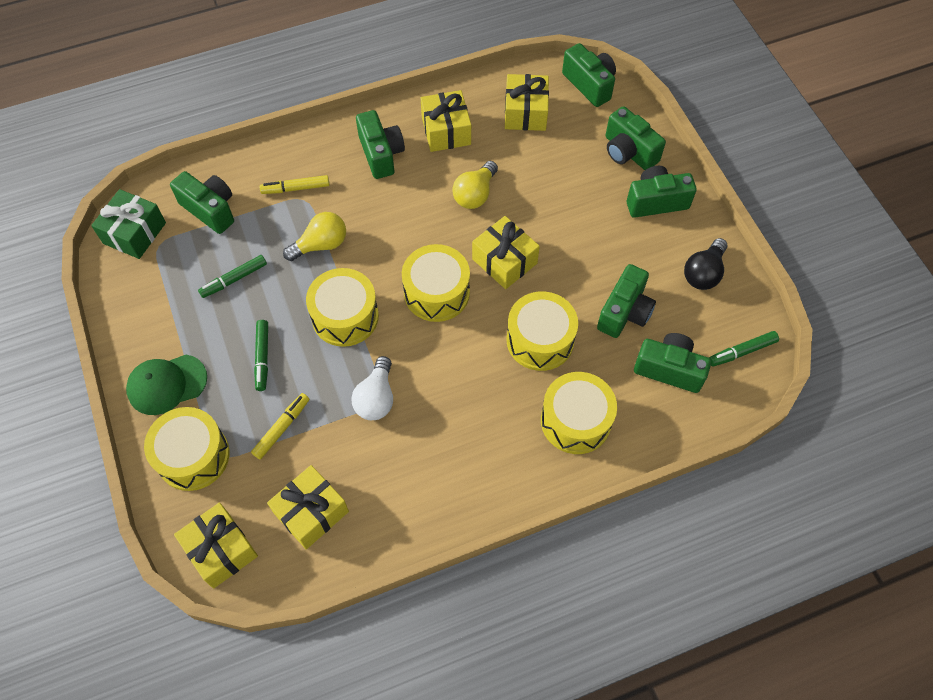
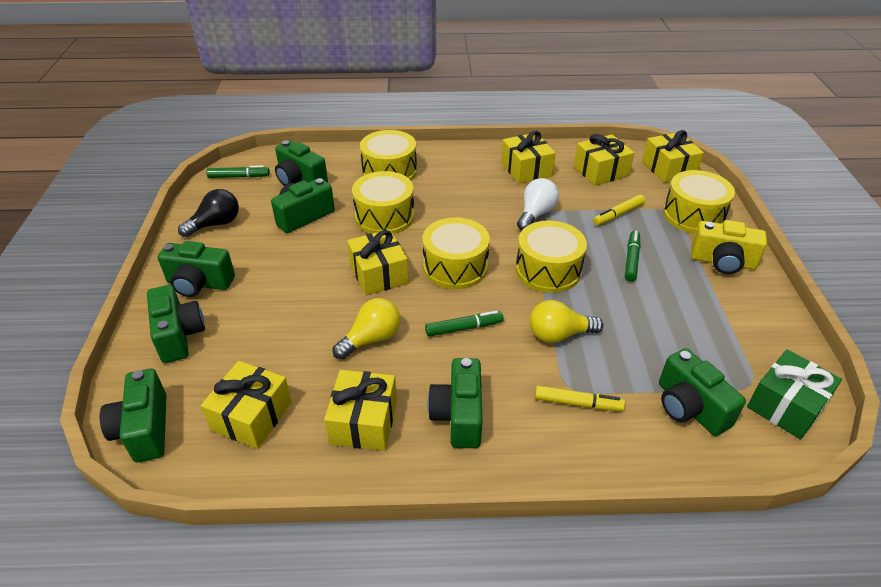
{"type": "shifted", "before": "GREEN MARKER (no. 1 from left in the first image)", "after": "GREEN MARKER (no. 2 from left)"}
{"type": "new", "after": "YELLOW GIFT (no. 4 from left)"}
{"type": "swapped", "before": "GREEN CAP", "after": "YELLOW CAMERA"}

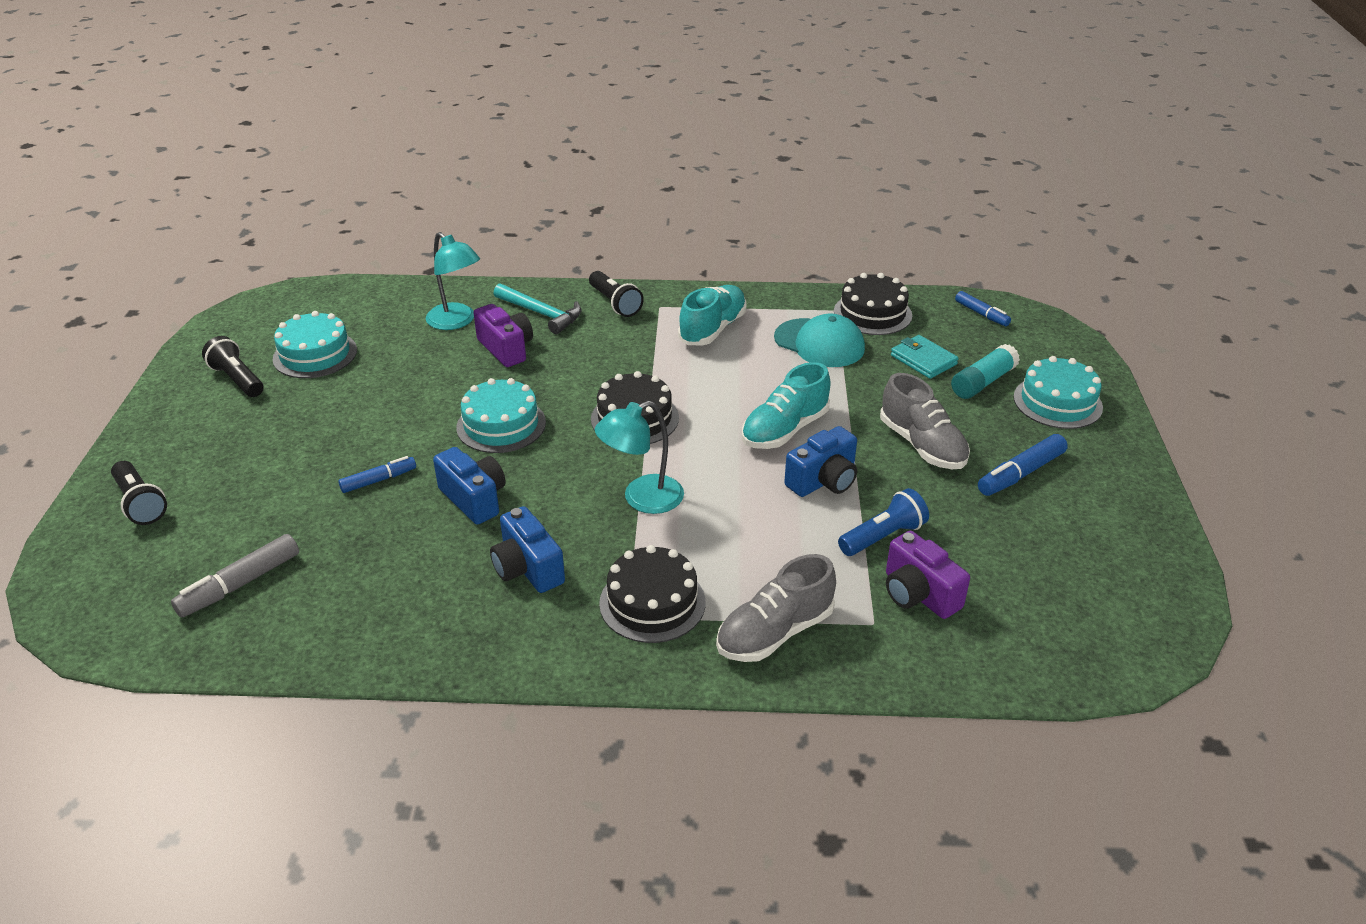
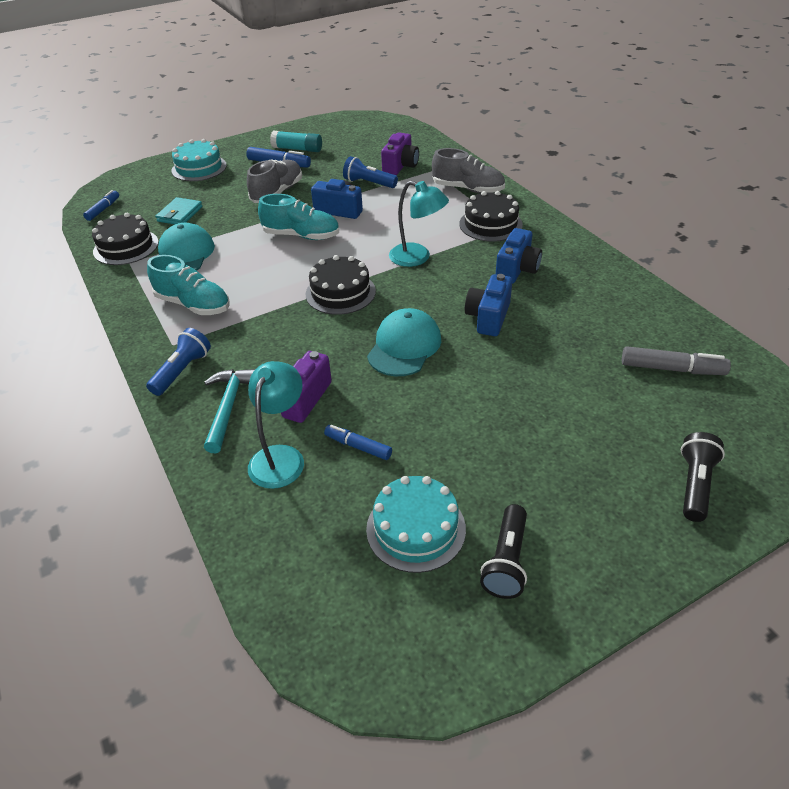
{"type": "repainted", "before": "BLACK FLASHLIGHT (no. 3 from left)", "after": "BLUE FLASHLIGHT (no. 1 from left)"}
{"type": "rotated", "before": "TURQUOISE SHOE (no. 1 from left)", "turn": -150}
{"type": "shifted", "before": "TURQUOISE GLUE STICK"}
{"type": "shifted", "before": "BLUE MARKER (no. 1 from left in the first image)", "after": "BLUE MARKER (no. 3 from left)"}
{"type": "swapped", "before": "TURQUOISE CAKE (no. 2 from left)", "after": "TURQUOISE CAP (no. 2 from left)"}

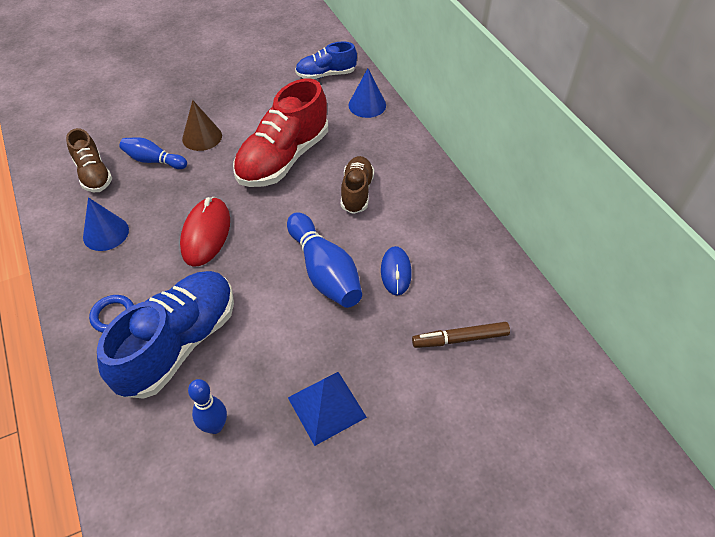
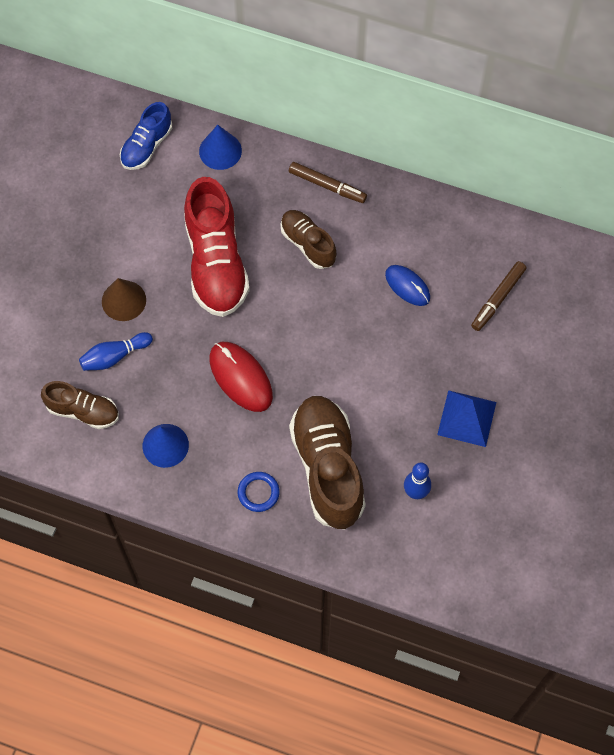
{"type": "new", "after": "BROWN MARKER (no. 1 from left)"}
{"type": "repainted", "before": "BLUE SHOE (no. 1 from left)", "after": "BROWN SHOE (no. 3 from left)"}
{"type": "gone", "before": "BLUE BOWLING PIN (no. 3 from left)"}

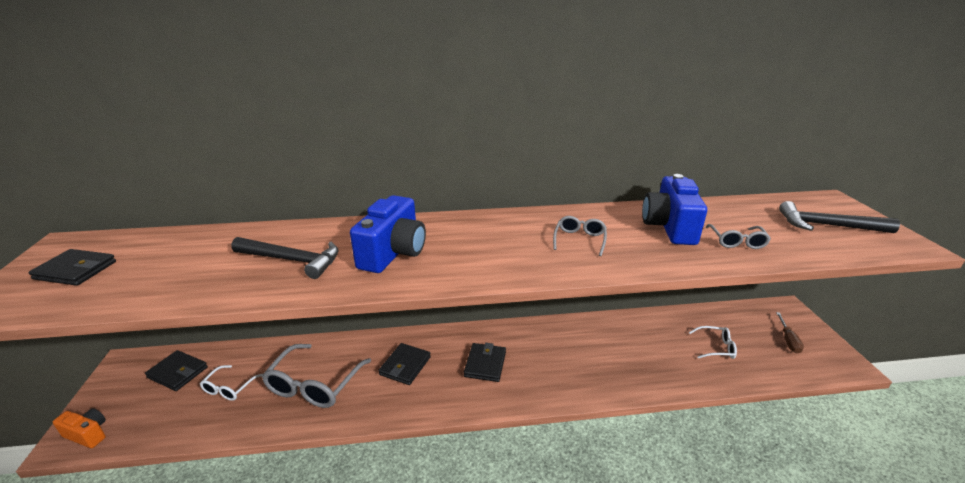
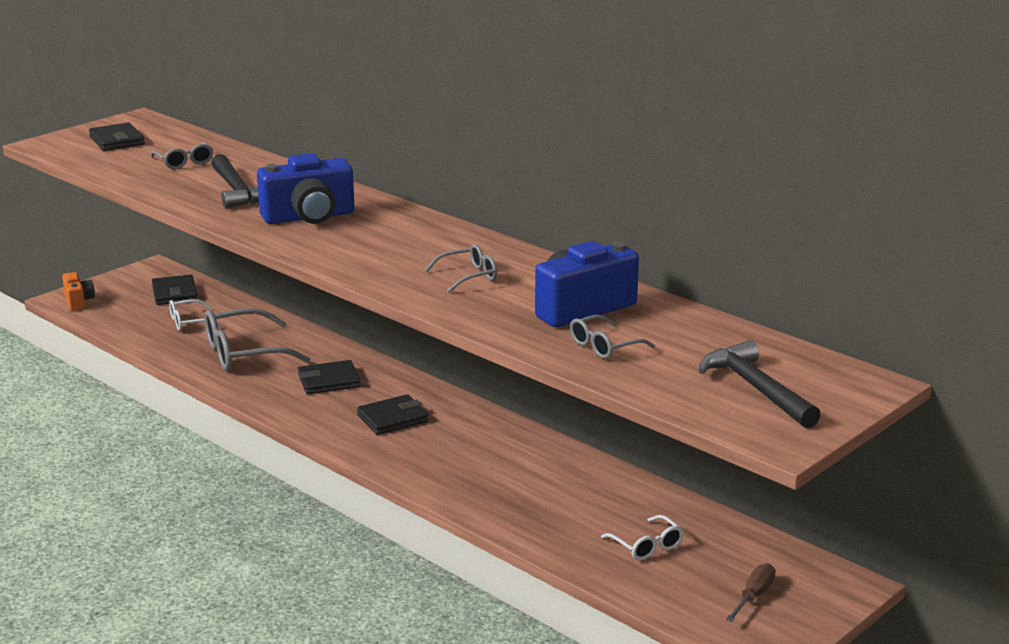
{"type": "new", "after": "GREY GLASSES (no. 1 from left)"}
{"type": "rotated", "before": "BROWN SCREWDRIVER", "turn": 150}

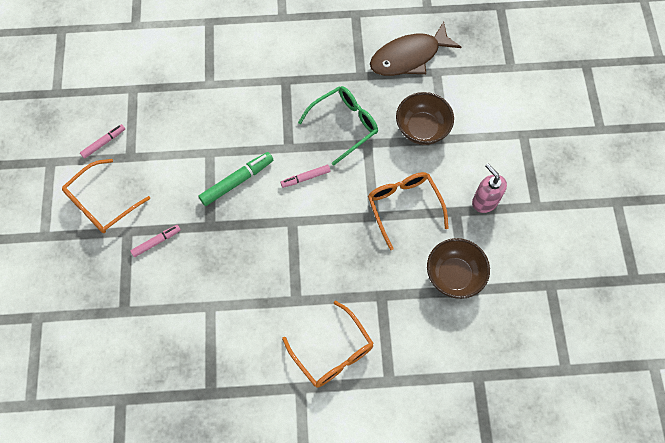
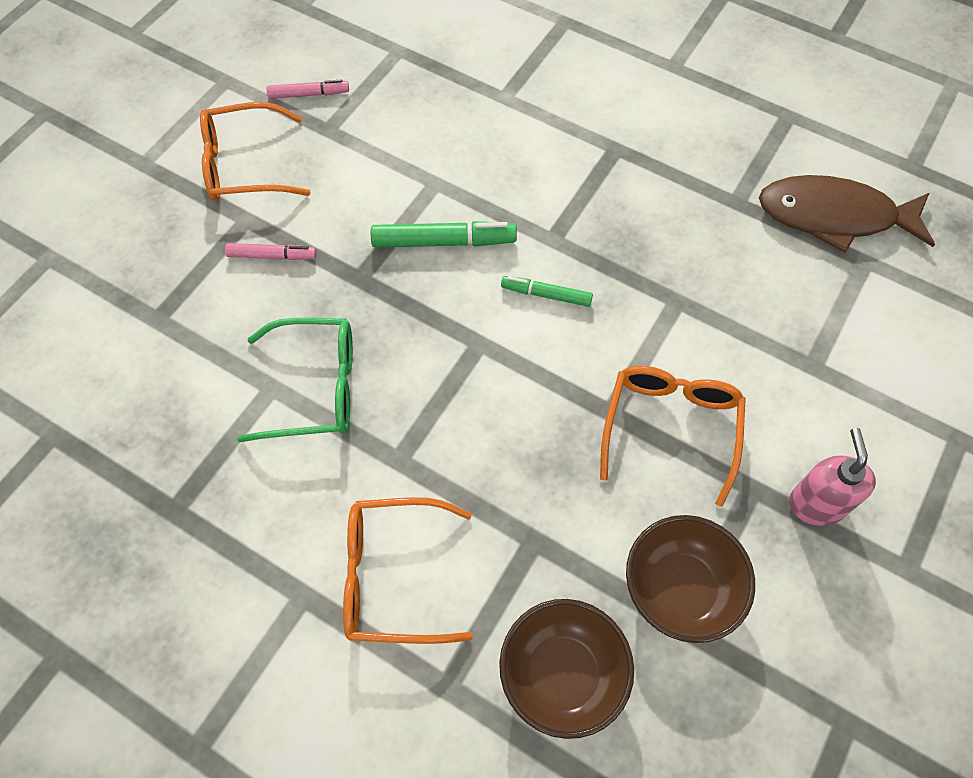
{"type": "shifted", "before": "GREEN GLASSES"}
{"type": "rotated", "before": "ORANGE GLASSES (no. 2 from left)", "turn": 90}
{"type": "shifted", "before": "BROWN BOWL (no. 1 from left)"}
{"type": "repainted", "before": "PINK MARKER (no. 3 from left)", "after": "GREEN MARKER (no. 2 from left)"}

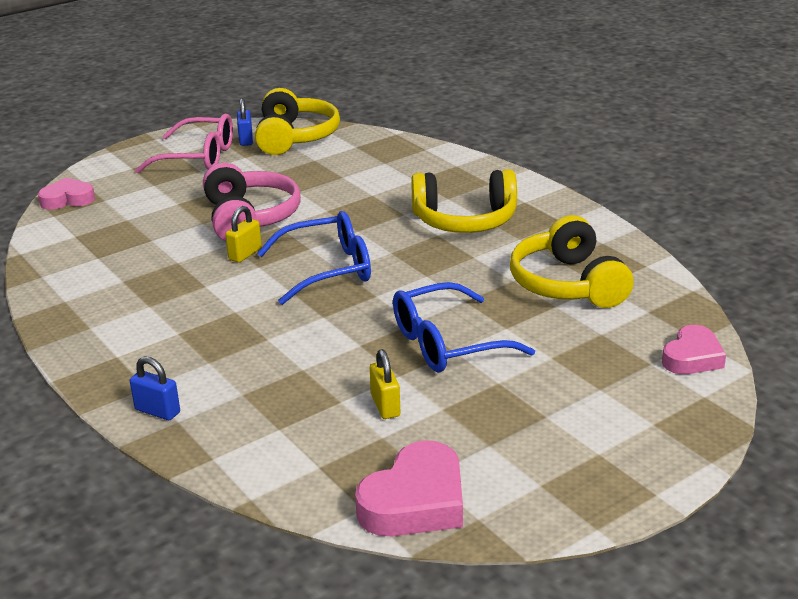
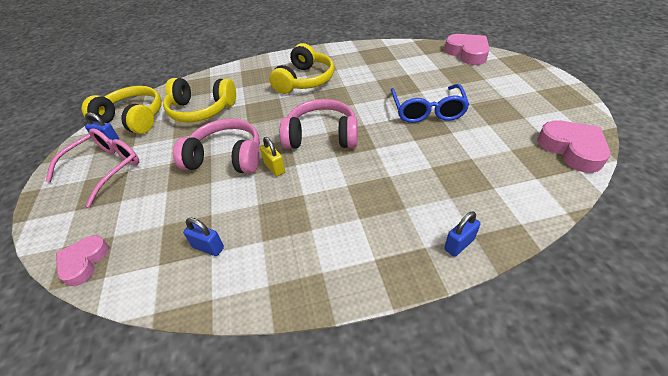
{"type": "shifted", "before": "YELLOW HEADPHONES (no. 3 from left in the first image)", "after": "YELLOW HEADPHONES (no. 2 from left)"}
{"type": "new", "after": "BLUE PADLOCK (no. 2 from left)"}
{"type": "swapped", "before": "BLUE GLASSES (no. 1 from left)", "after": "PINK HEADPHONES (no. 2 from left)"}
{"type": "scaled", "before": "PINK HEART (no. 3 from left in the first image)", "scale": 1.52}
{"type": "gone", "before": "YELLOW PADLOCK (no. 2 from left)"}

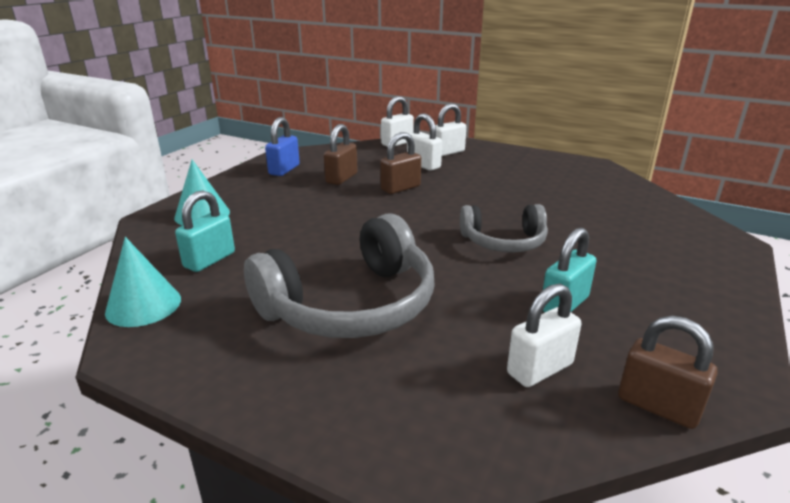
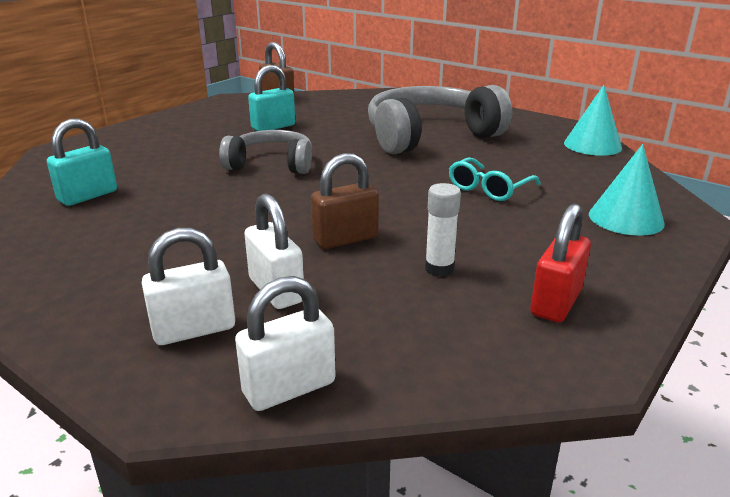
{"type": "shifted", "before": "TURQUOISE PADLOCK (no. 1 from left)"}
{"type": "swapped", "before": "BROWN PADLOCK (no. 1 from left)", "after": "WHITE GLUE STICK"}
{"type": "new", "after": "TURQUOISE GLASSES"}
{"type": "repainted", "before": "BLUE PADLOCK", "after": "RED PADLOCK"}
{"type": "gone", "before": "WHITE PADLOCK (no. 4 from left)"}

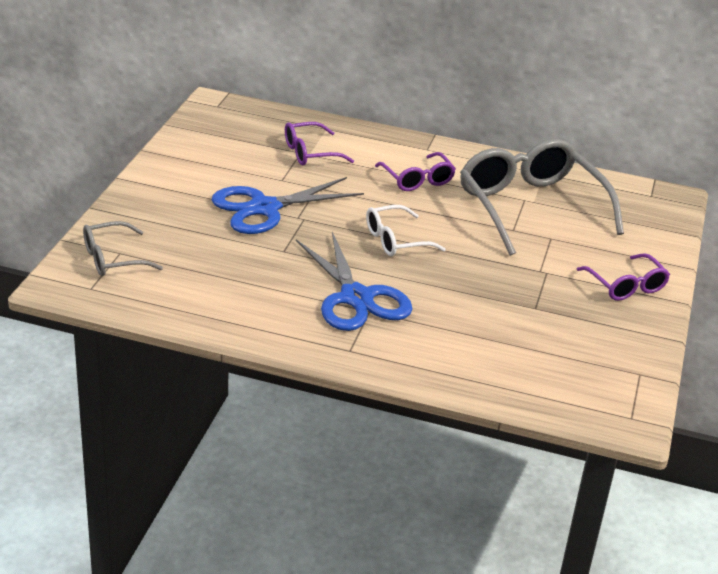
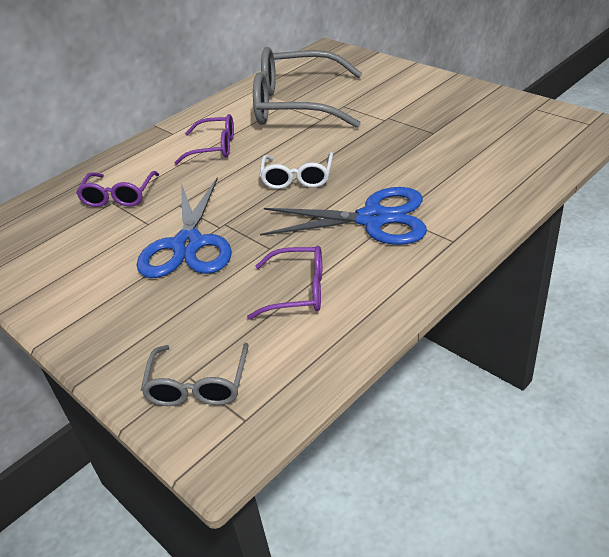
{"type": "shifted", "before": "PURPLE GLASSES (no. 3 from left)"}

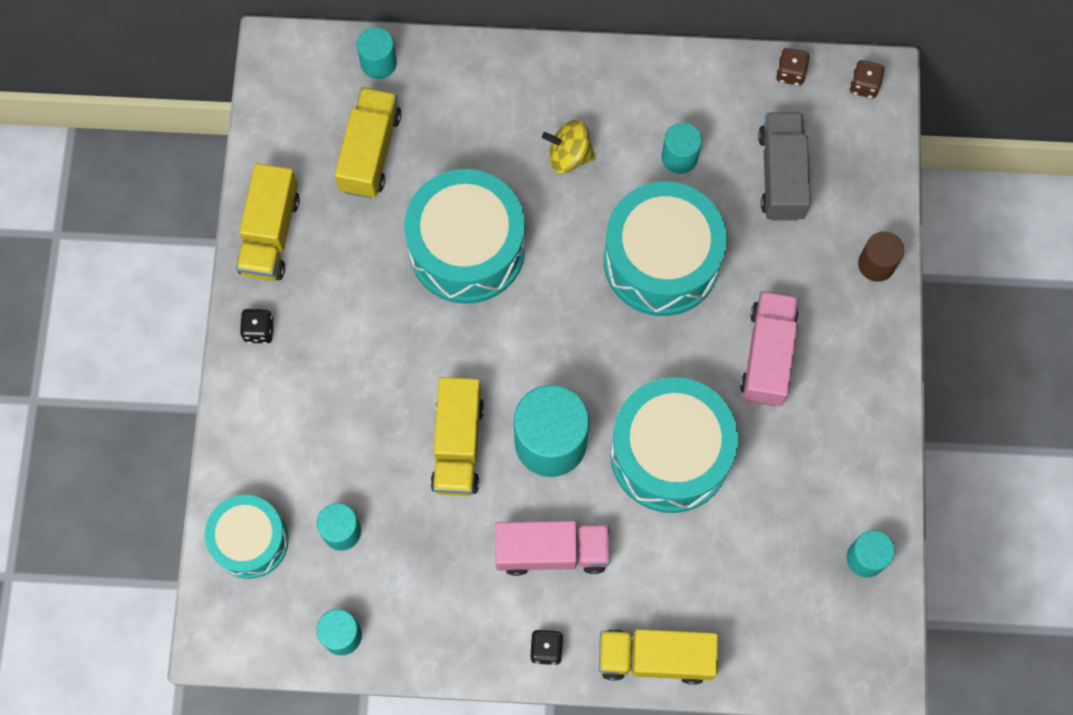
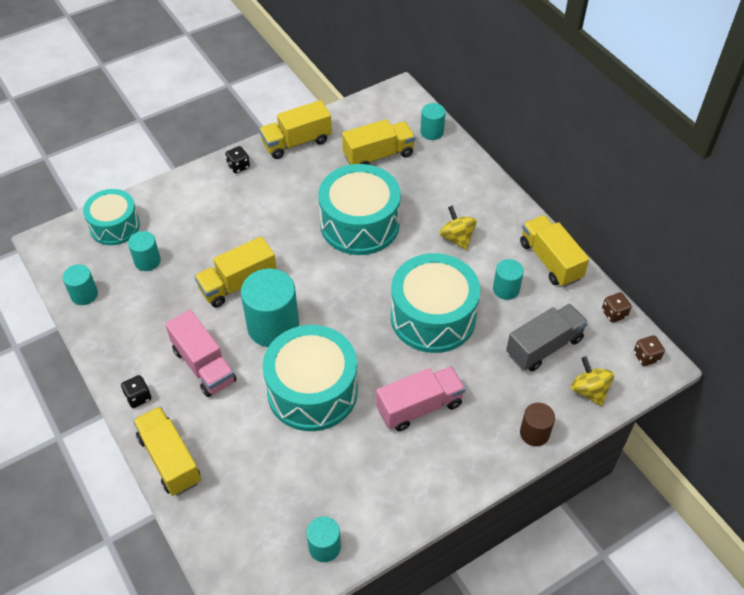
{"type": "new", "after": "YELLOW TRUCK (no. 5 from left)"}
{"type": "new", "after": "YELLOW SPINNING TOP (no. 2 from left)"}

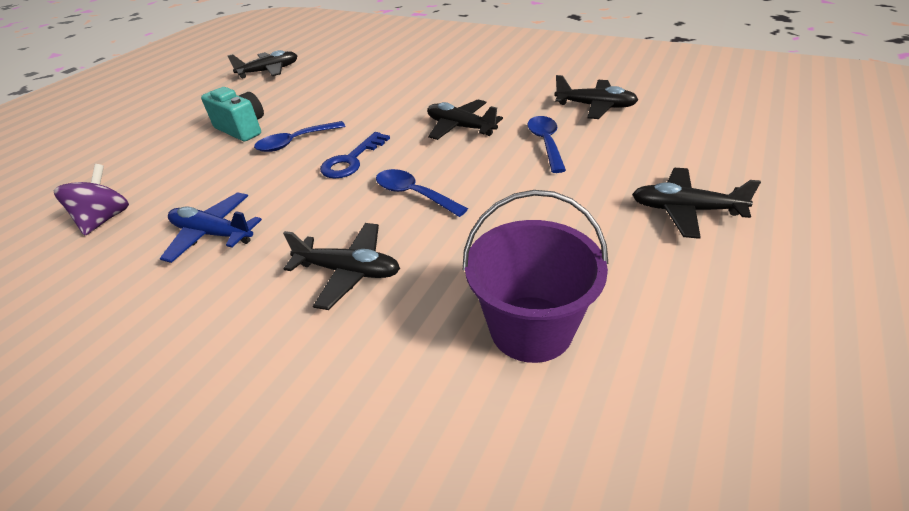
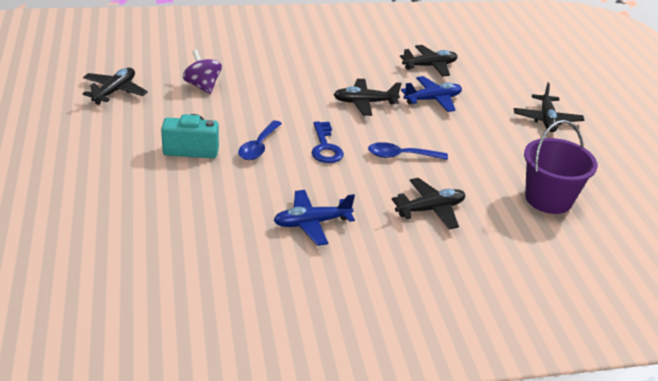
{"type": "shifted", "before": "PURPLE SPINNING TOP"}
{"type": "swapped", "before": "BLUE SPOON (no. 3 from left)", "after": "BLUE PLANE (no. 2 from left)"}
{"type": "rotated", "before": "BLACK PLANE (no. 5 from left)", "turn": -60}

